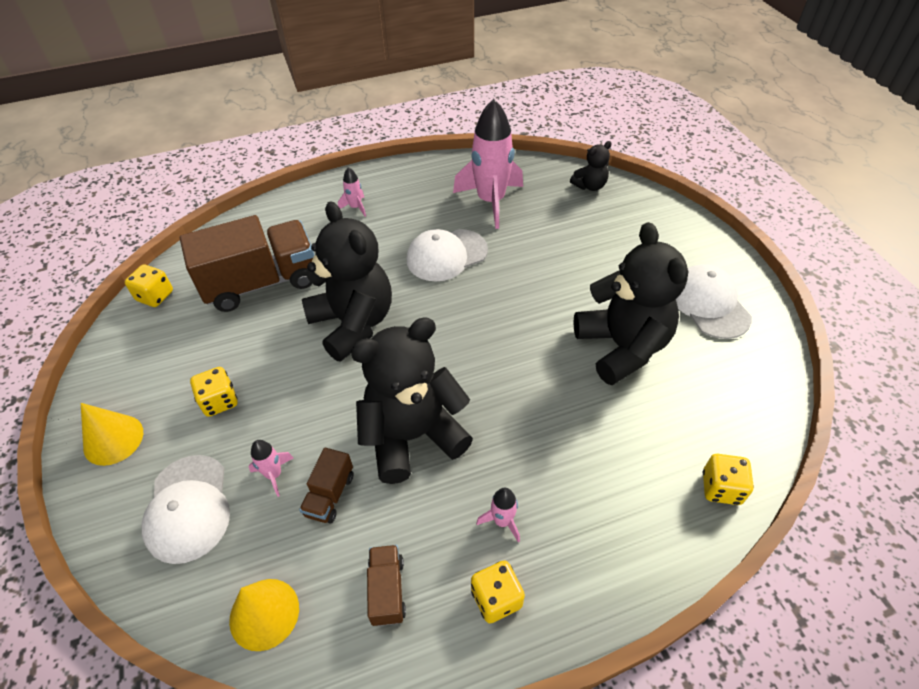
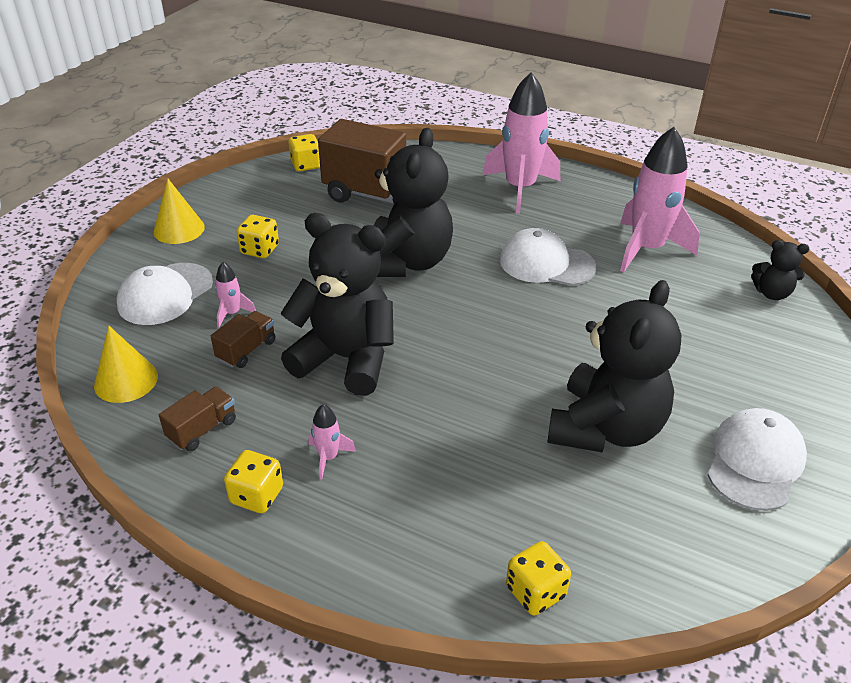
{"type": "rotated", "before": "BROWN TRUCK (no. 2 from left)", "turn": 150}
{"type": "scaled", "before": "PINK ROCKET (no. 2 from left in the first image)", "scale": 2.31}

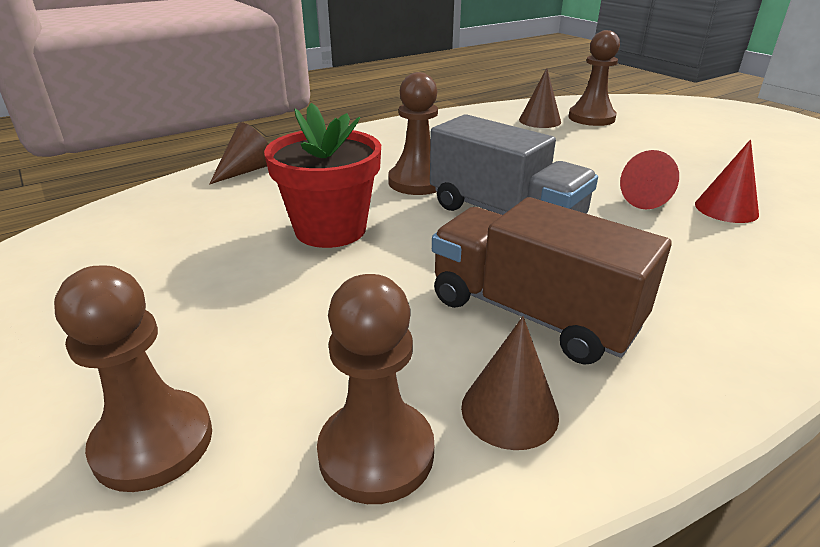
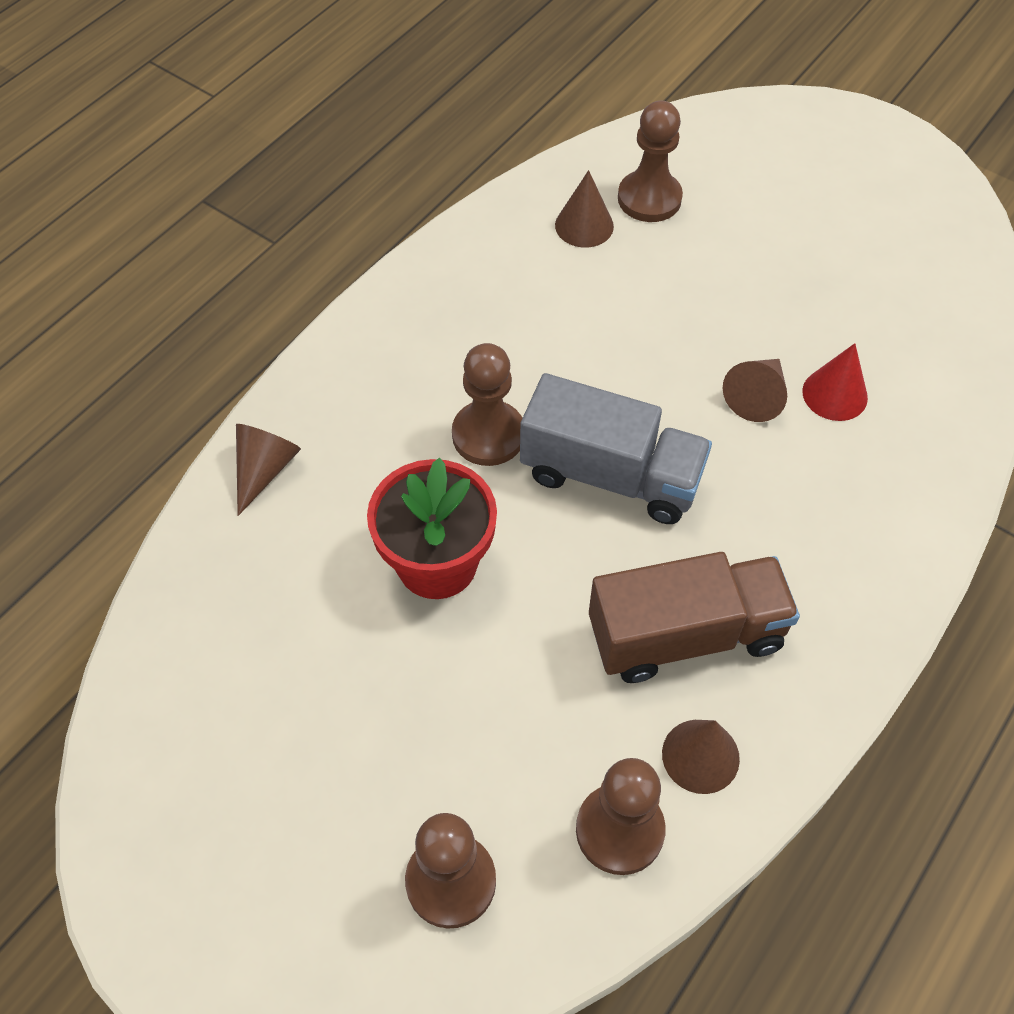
{"type": "rotated", "before": "BROWN TRUCK", "turn": 150}
{"type": "repainted", "before": "RED CONE (no. 1 from left)", "after": "BROWN CONE (no. 4 from left)"}

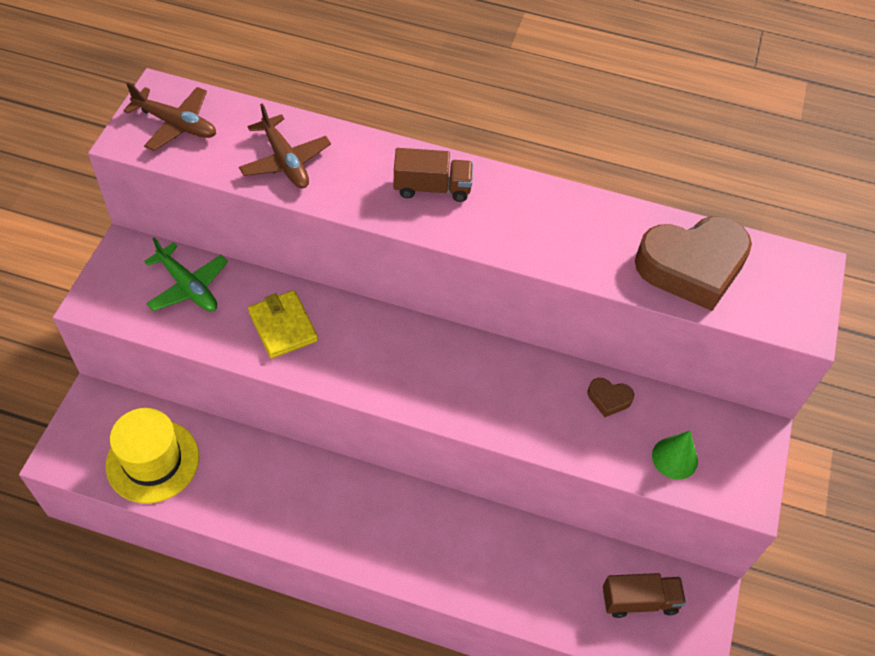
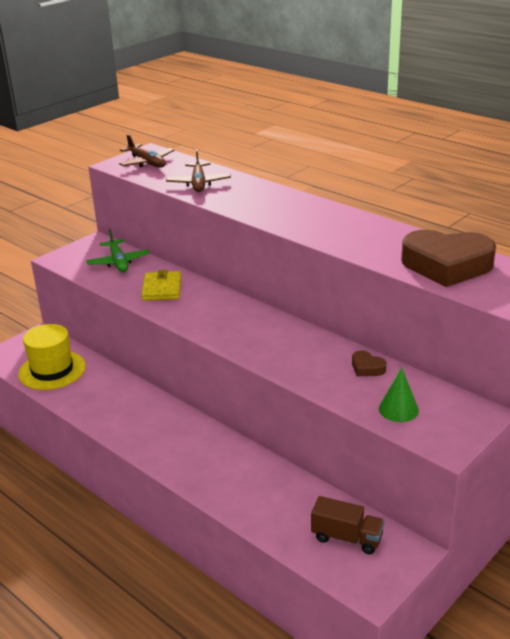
{"type": "gone", "before": "BROWN TRUCK (no. 1 from left)"}

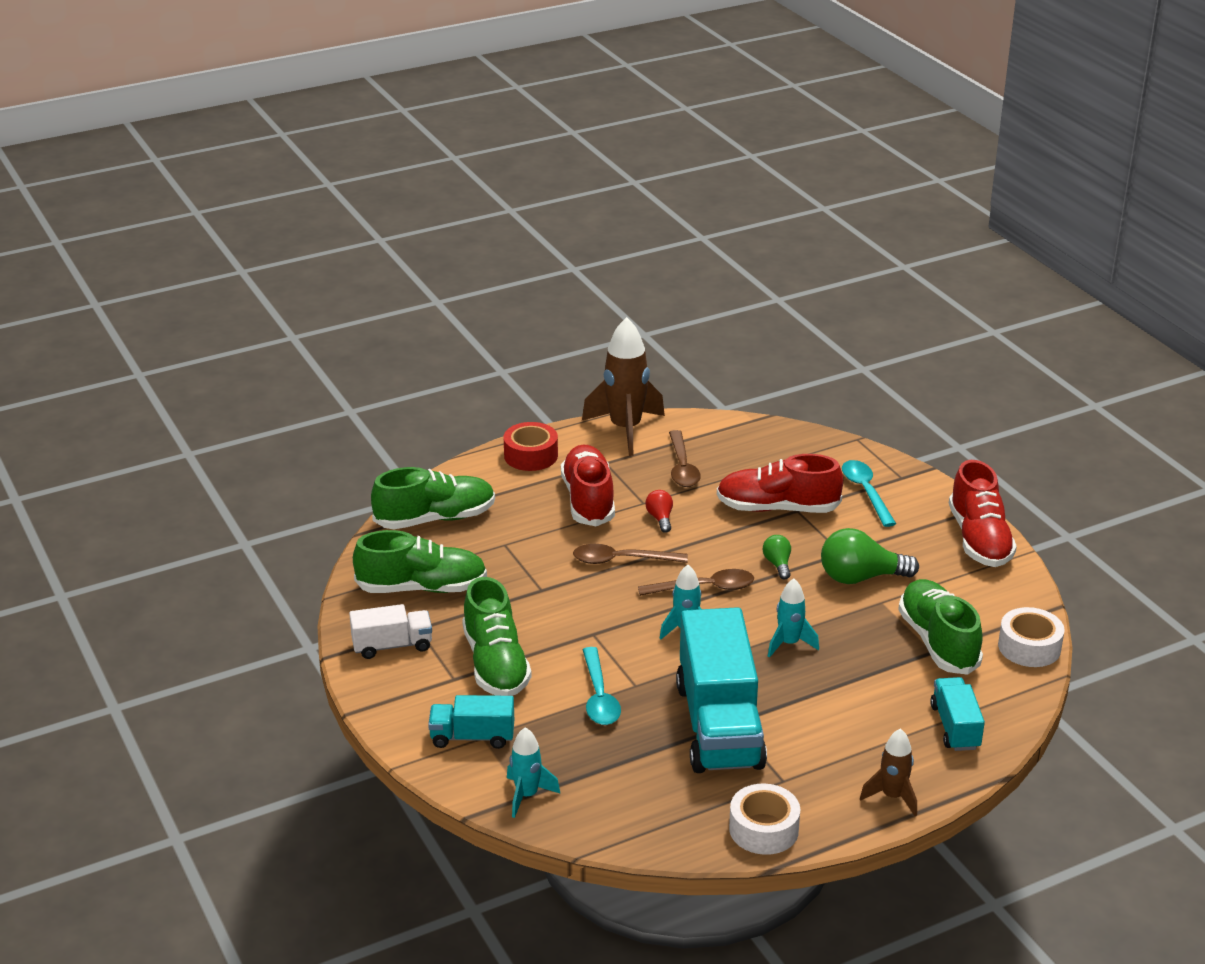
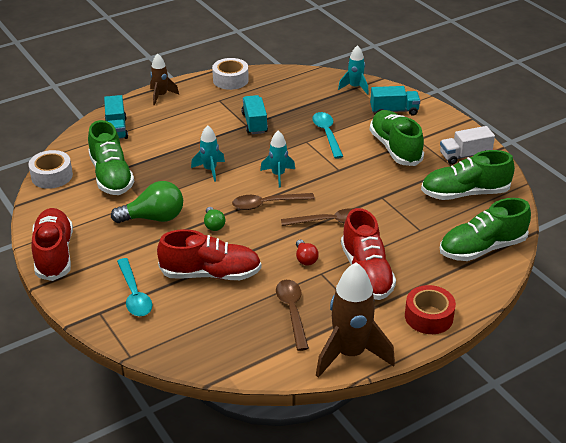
{"type": "scaled", "before": "TURQUOISE TRUCK (no. 2 from left)", "scale": 0.5}

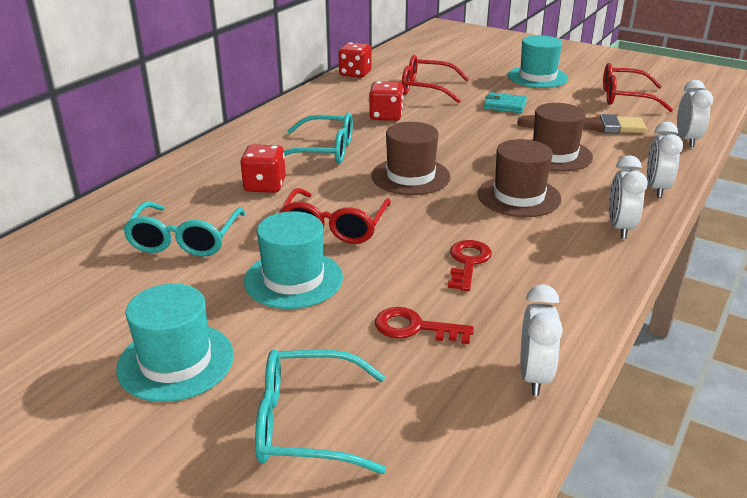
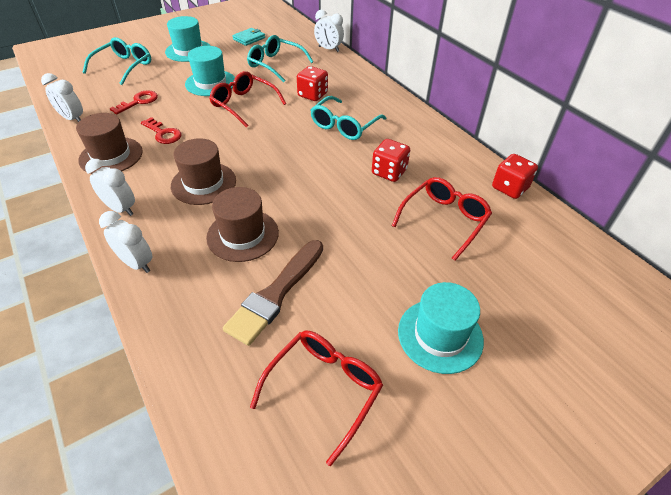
{"type": "shifted", "before": "BROWN HAT (no. 1 from left)"}
{"type": "shifted", "before": "TURQUOISE WALLET"}
{"type": "shifted", "before": "WHITE CLOCK (no. 4 from left)"}

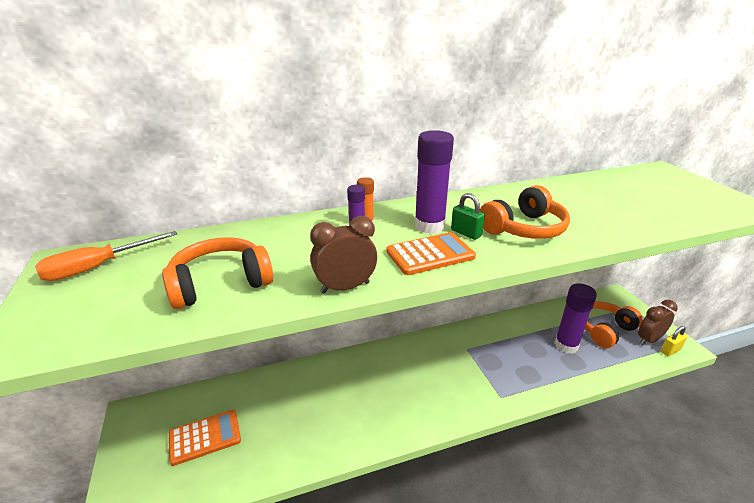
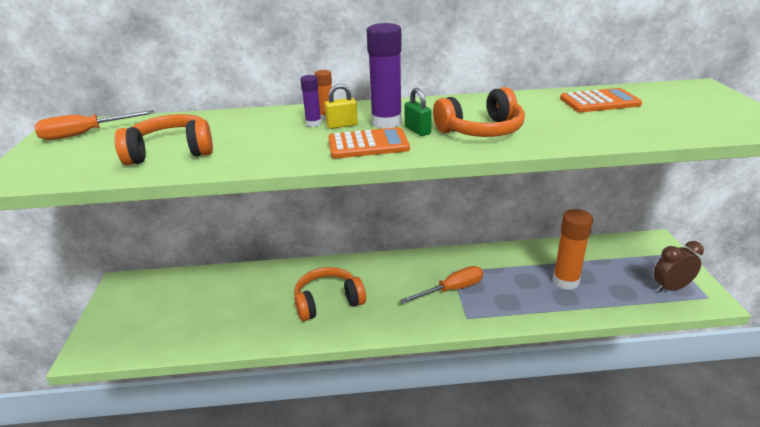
{"type": "shifted", "before": "ORANGE HEADPHONES (no. 3 from left in the first image)", "after": "ORANGE HEADPHONES (no. 2 from left)"}
{"type": "shifted", "before": "YELLOW PADLOCK"}
{"type": "new", "after": "ORANGE SCREWDRIVER (no. 2 from left)"}
{"type": "repainted", "before": "PURPLE GLUE STICK (no. 3 from left)", "after": "ORANGE GLUE STICK (no. 2 from left)"}
{"type": "shifted", "before": "ORANGE CALCULATOR (no. 1 from left in the first image)", "after": "ORANGE CALCULATOR (no. 2 from left)"}
{"type": "gone", "before": "BROWN CLOCK (no. 1 from left)"}

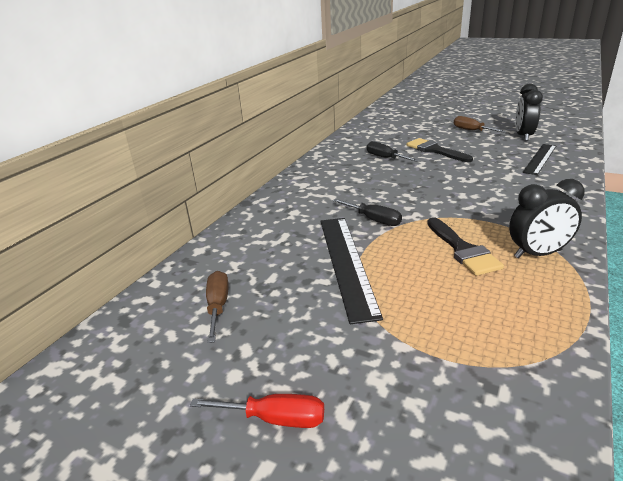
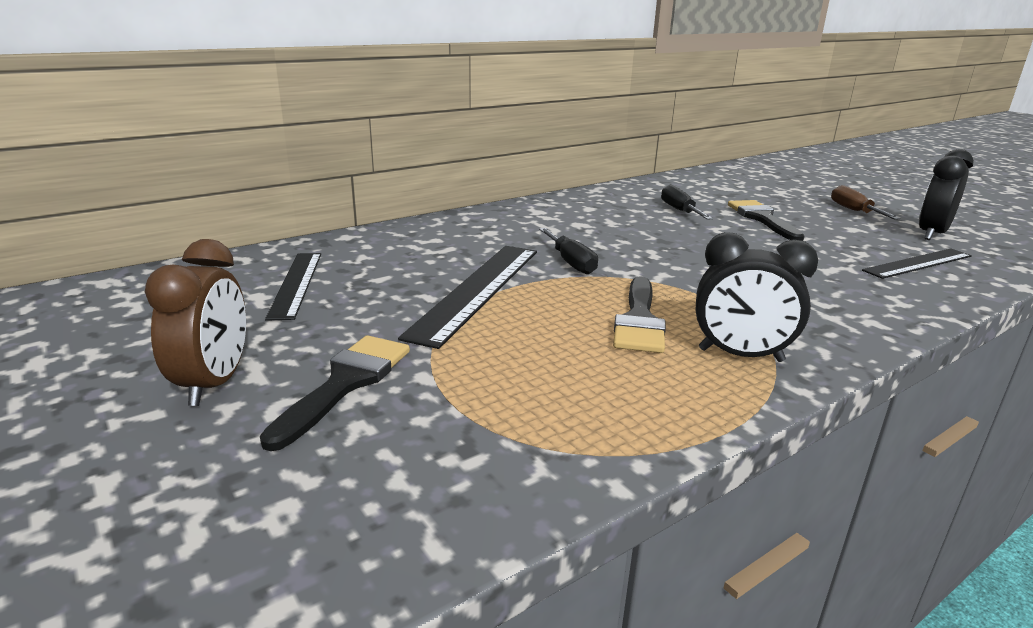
{"type": "swapped", "before": "RED SCREWDRIVER", "after": "BROWN CLOCK"}
{"type": "new", "after": "BLACK BRUSH (no. 1 from left)"}
{"type": "swapped", "before": "BROWN SCREWDRIVER (no. 1 from left)", "after": "BLACK RULER (no. 1 from left)"}

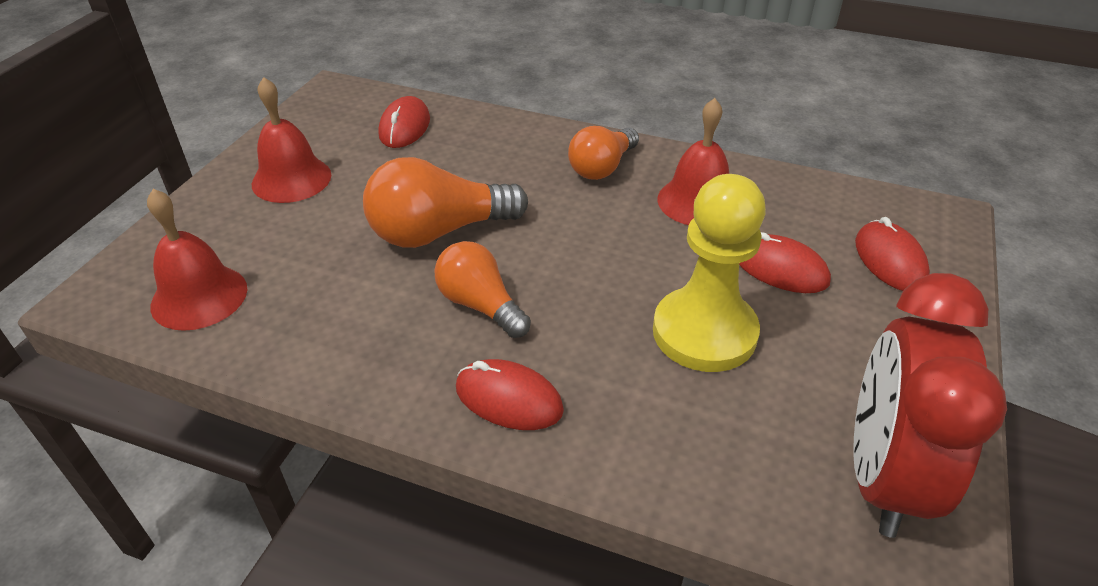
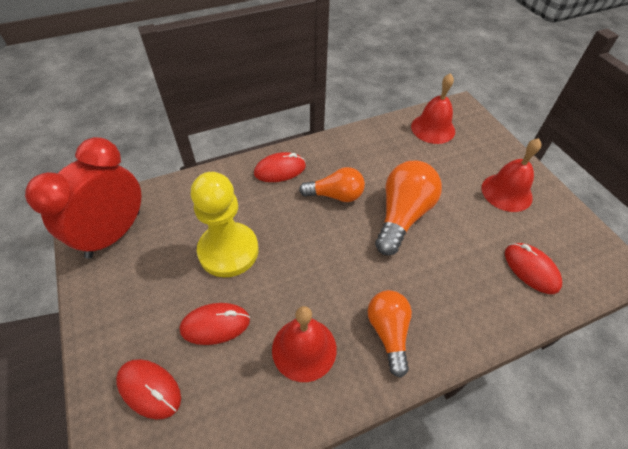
{"type": "rotated", "before": "RED CLOCK", "turn": -120}

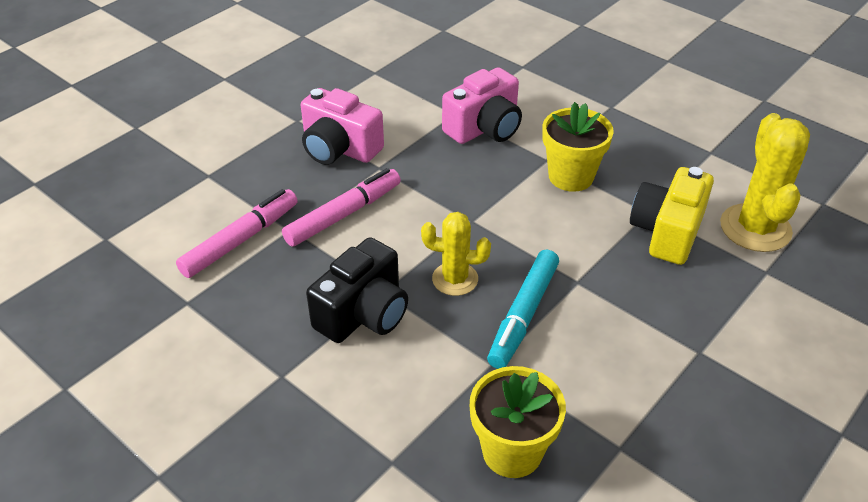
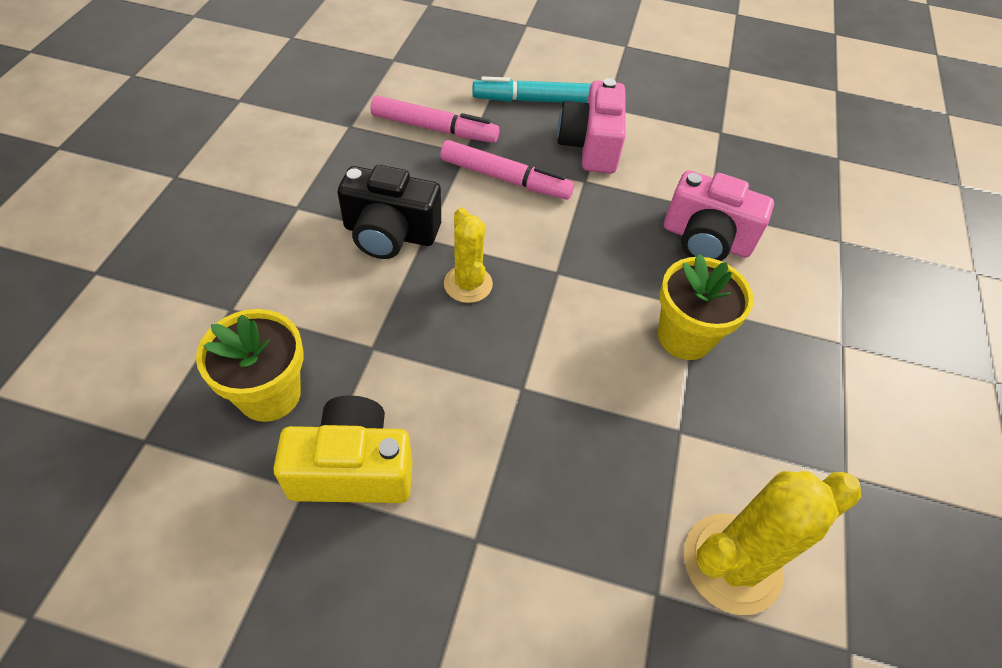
{"type": "shifted", "before": "YELLOW CAMERA"}
{"type": "shifted", "before": "TURQUOISE MARKER"}

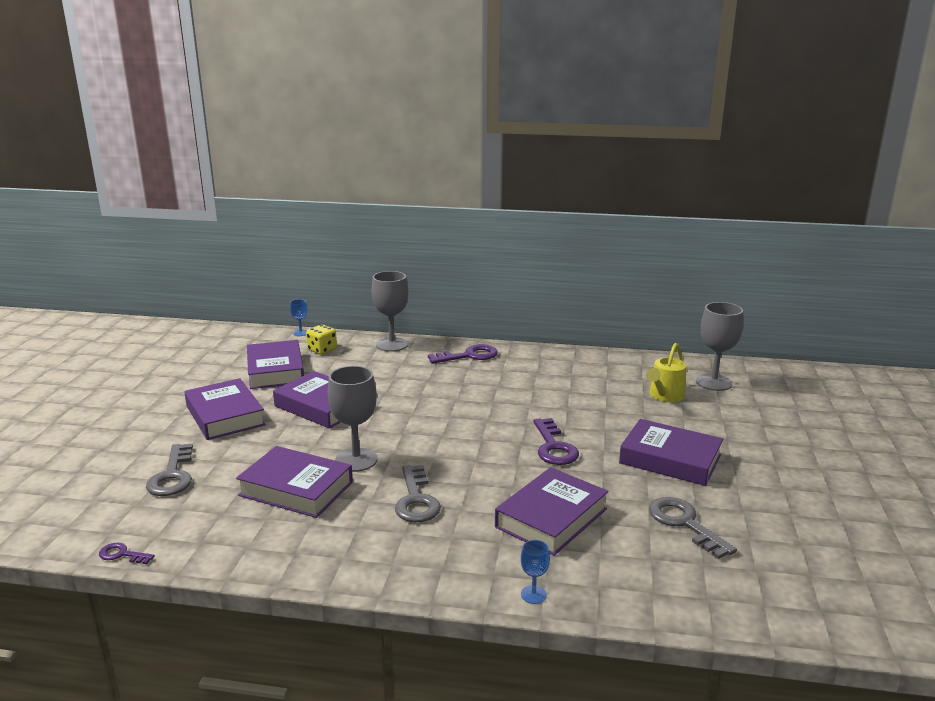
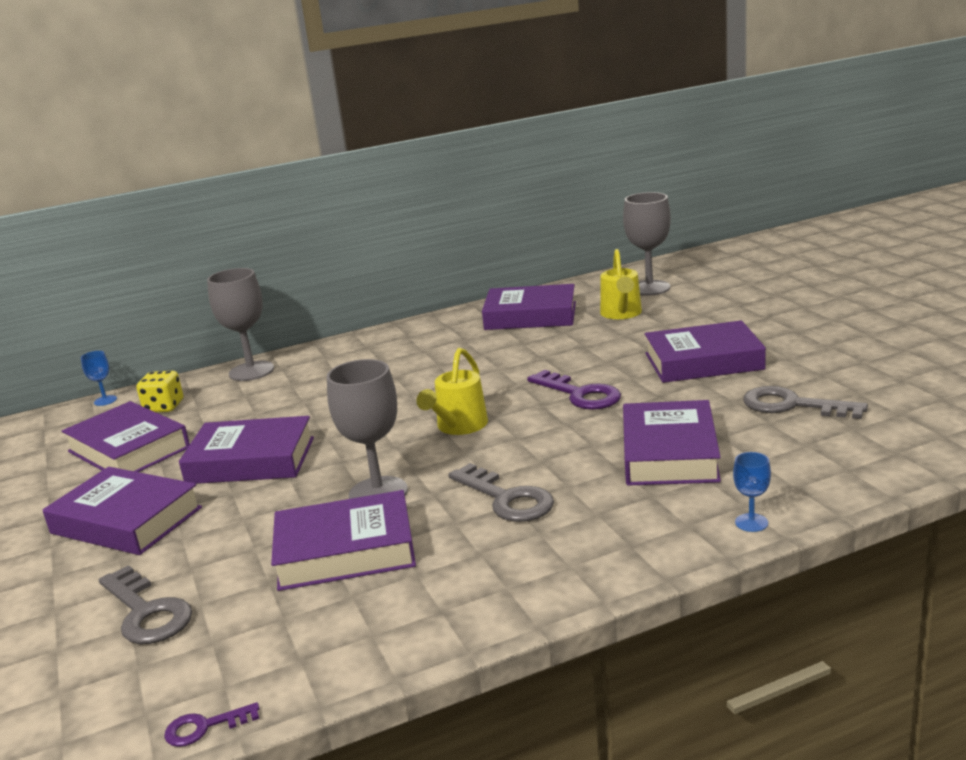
{"type": "new", "after": "YELLOW WATERING CAN (no. 1 from left)"}
{"type": "new", "after": "PURPLE BOOK (no. 5 from left)"}
{"type": "gone", "before": "PURPLE KEY (no. 2 from left)"}

